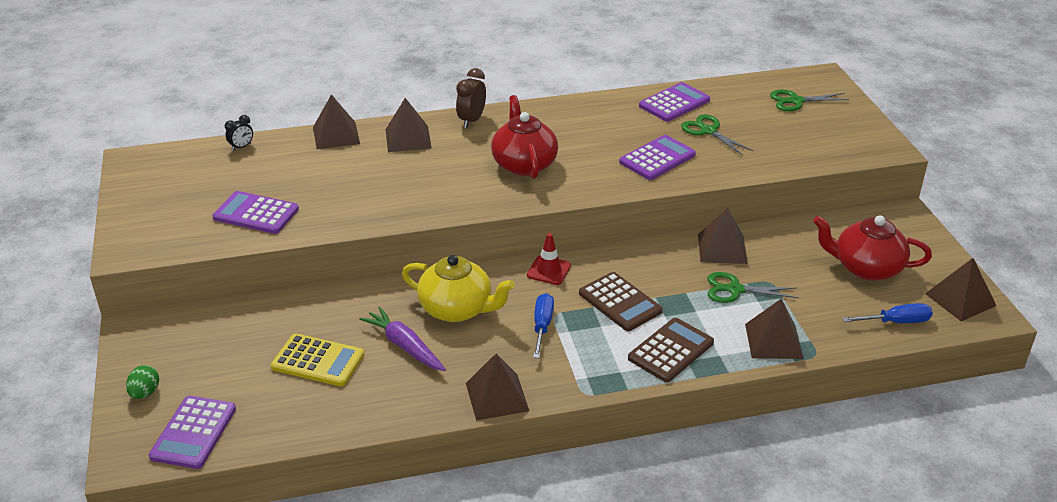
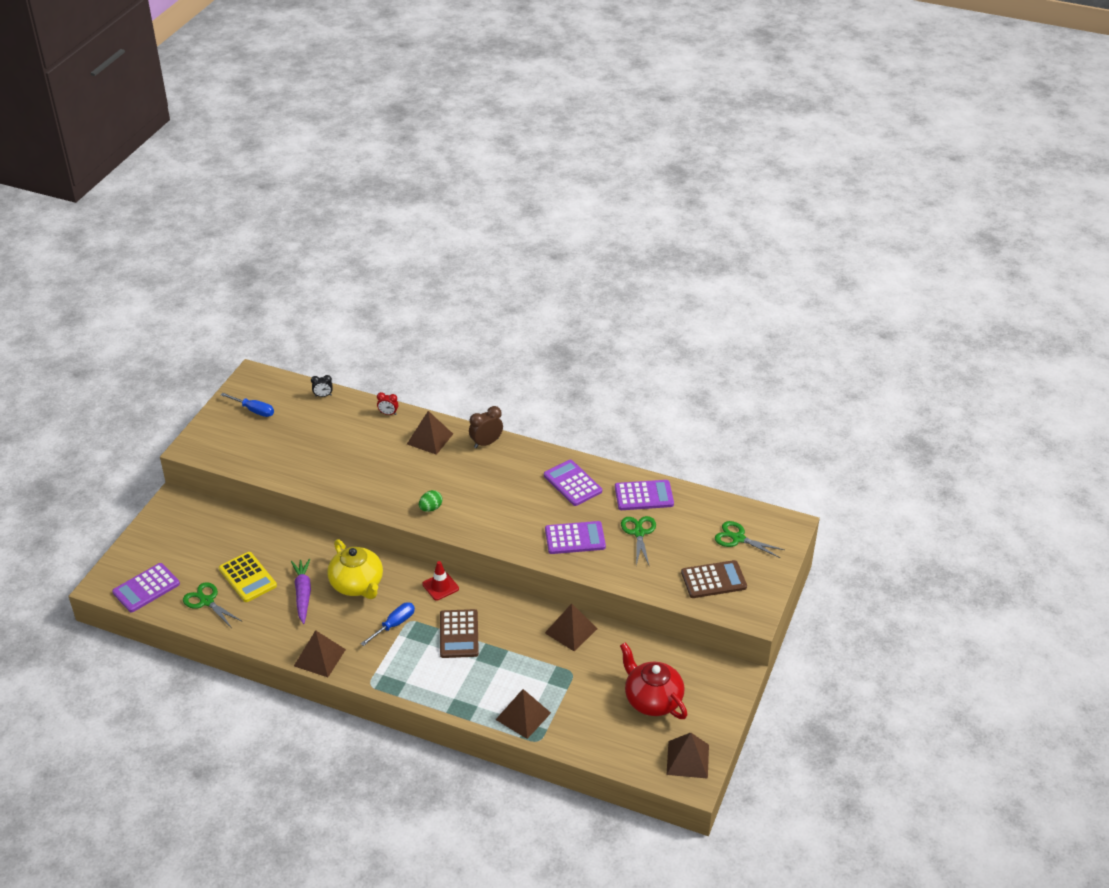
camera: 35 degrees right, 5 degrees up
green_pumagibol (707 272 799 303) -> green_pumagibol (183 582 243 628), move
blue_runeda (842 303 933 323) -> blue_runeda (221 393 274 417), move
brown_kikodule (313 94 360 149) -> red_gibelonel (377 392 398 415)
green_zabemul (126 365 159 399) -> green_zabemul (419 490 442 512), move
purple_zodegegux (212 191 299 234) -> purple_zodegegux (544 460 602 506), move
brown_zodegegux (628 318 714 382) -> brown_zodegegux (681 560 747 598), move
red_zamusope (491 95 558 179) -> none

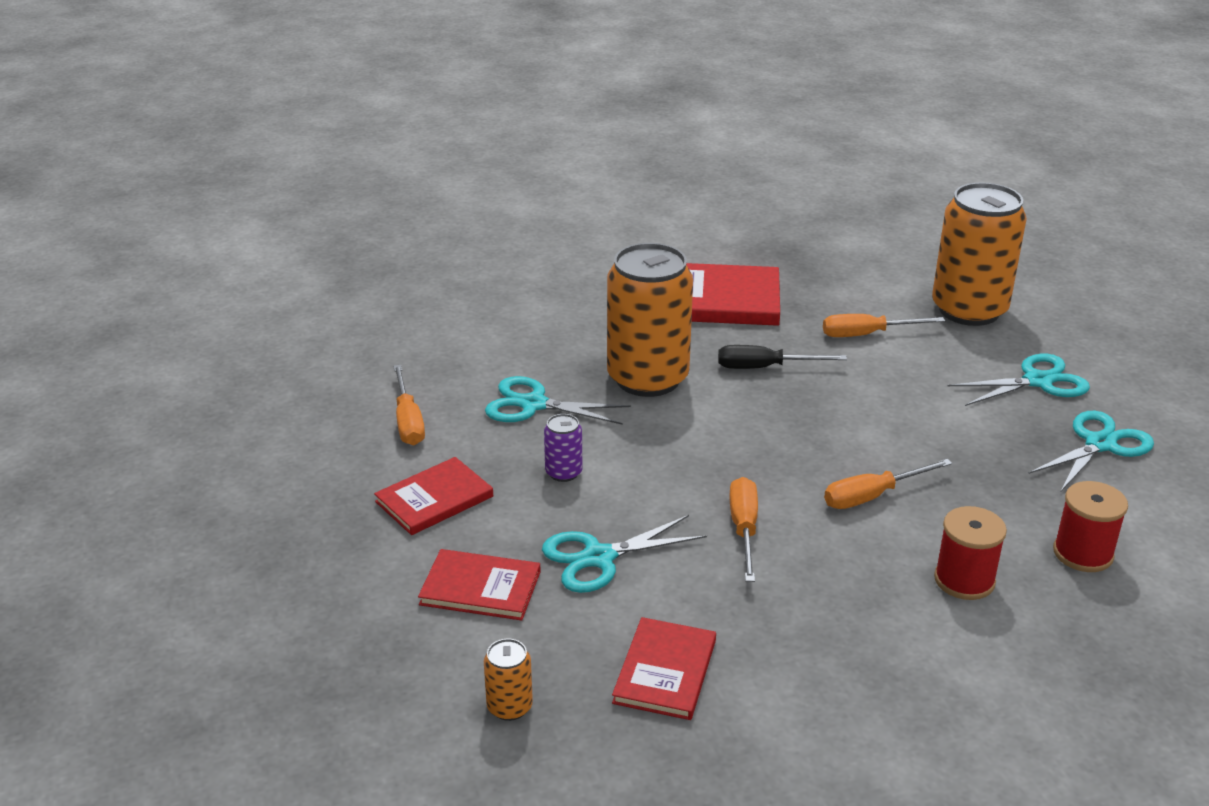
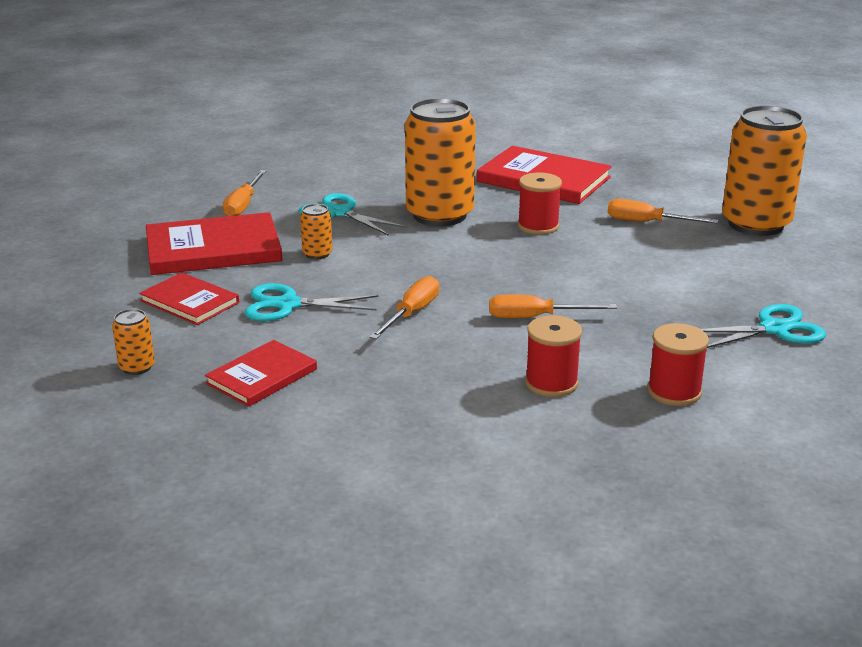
camera: 25 degrees right, 5 degrees down
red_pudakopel (374 457 493 535) -> red_pudakopel (146 212 282 275), x1.67
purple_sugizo (544 414 582 482) -> orange_sugizo (300 204 332 259)
black_runeda (718 345 847 369) -> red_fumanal (518 172 562 235)
turquoise_pumagibol (948 354 1090 406) -> none

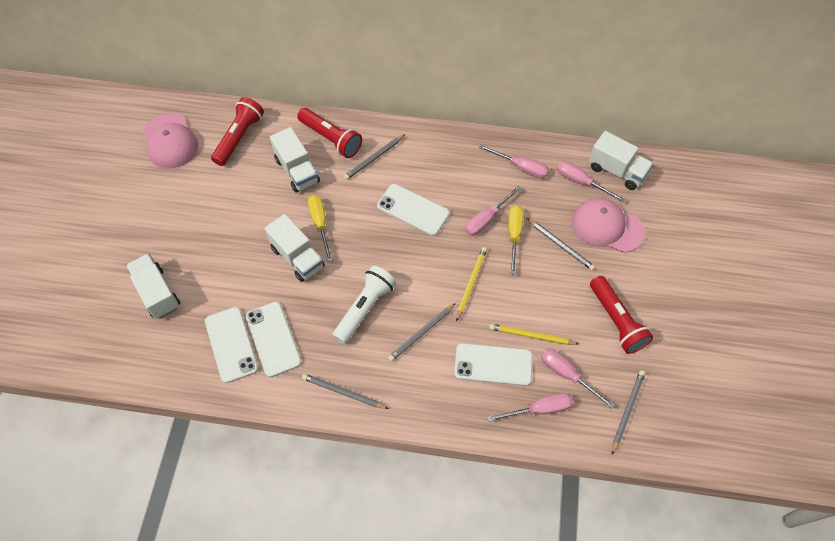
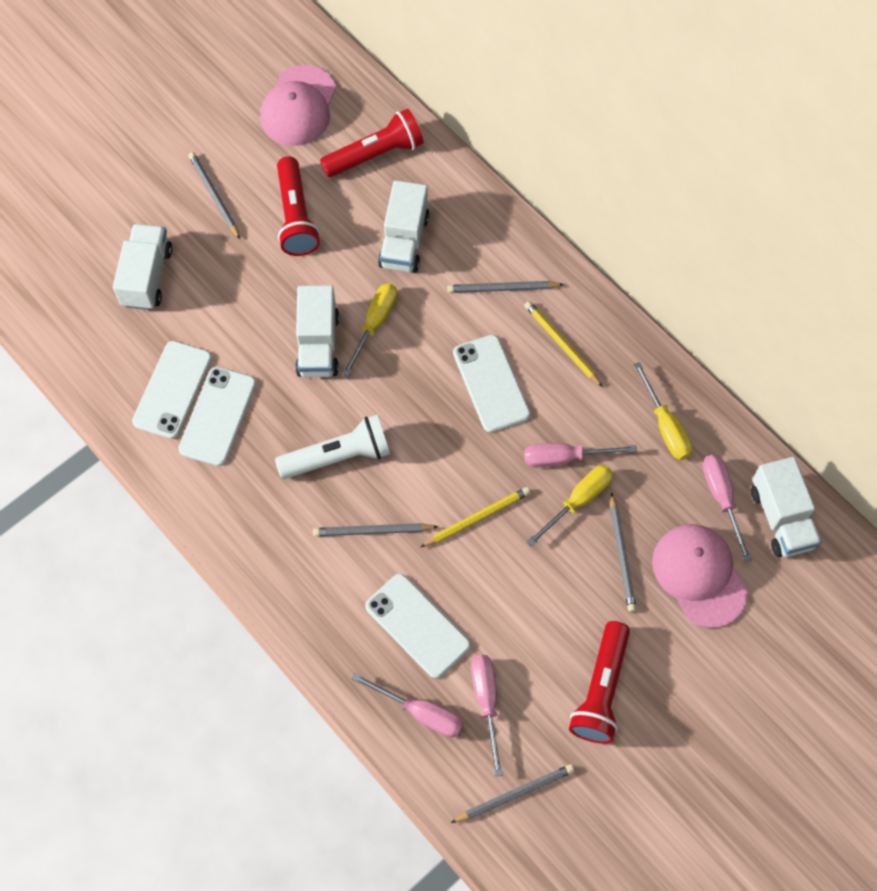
camera: 40 degrees right, 5 degrees up
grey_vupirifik (302 374 389 409) -> grey_vupirifik (189 152 240 239), move
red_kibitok (297 108 362 158) -> red_kibitok (277 156 320 256), move
yellow_vupirifik (489 324 579 345) -> yellow_vupirifik (524 301 603 387), move
pink_runeda (479 145 549 178) -> yellow_runeda (634 362 692 460)

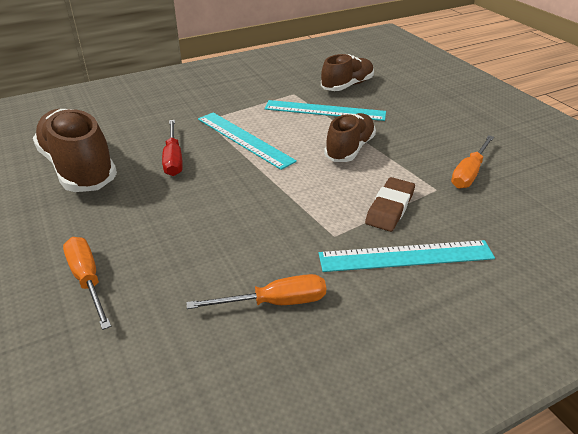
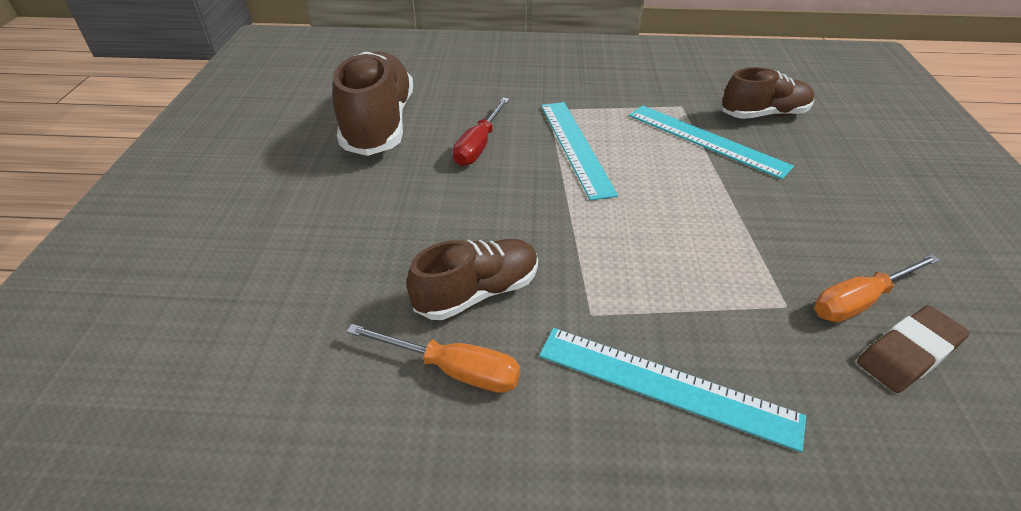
camera: 30 degrees right, 5 degrees up
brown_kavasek (324 113 376 162) -> brown_kavasek (406 239 538 320), move
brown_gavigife (365 177 415 232) -> brown_gavigife (857 305 970 393), move
orange_runeda (63 237 111 330) -> none

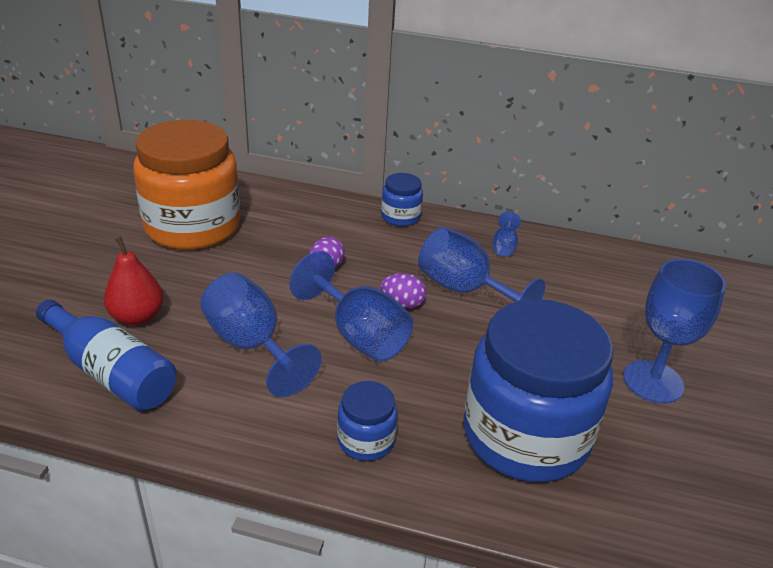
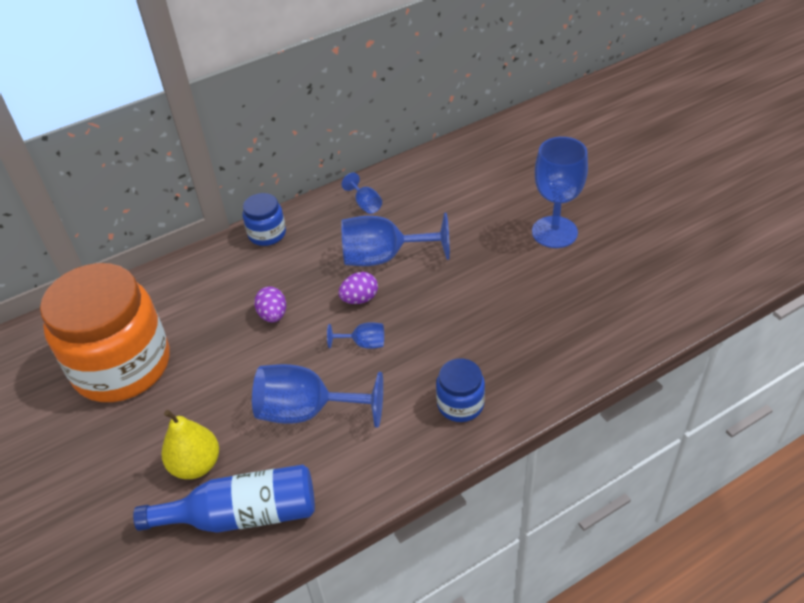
camera: 40 degrees left, 10 degrees up
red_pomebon (104 236 164 326) -> yellow_pomebon (162 410 219 479)
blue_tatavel (290 251 413 362) -> blue_tatavel (327 322 384 349), x0.48
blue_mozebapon (463 299 613 482) -> none

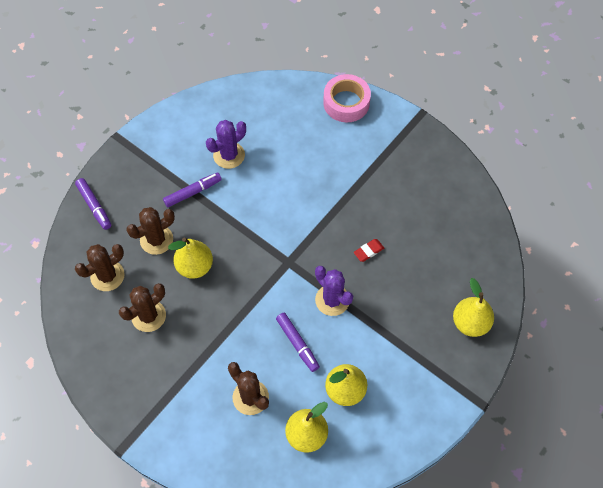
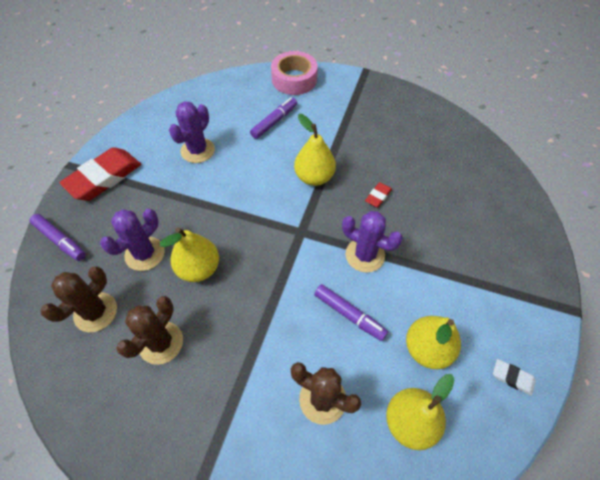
camera: 20 degrees left, 5 degrees down
none -> red_gavigife (59 147 141 201)
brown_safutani (126 207 175 255) -> purple_safutani (100 209 165 271)
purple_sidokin (163 173 222 207) -> purple_sidokin (250 97 297 139), move
yellow_pomebon (453 278 494 337) -> yellow_pomebon (294 114 336 186), move
none -> white_gavigife (493 359 536 395)

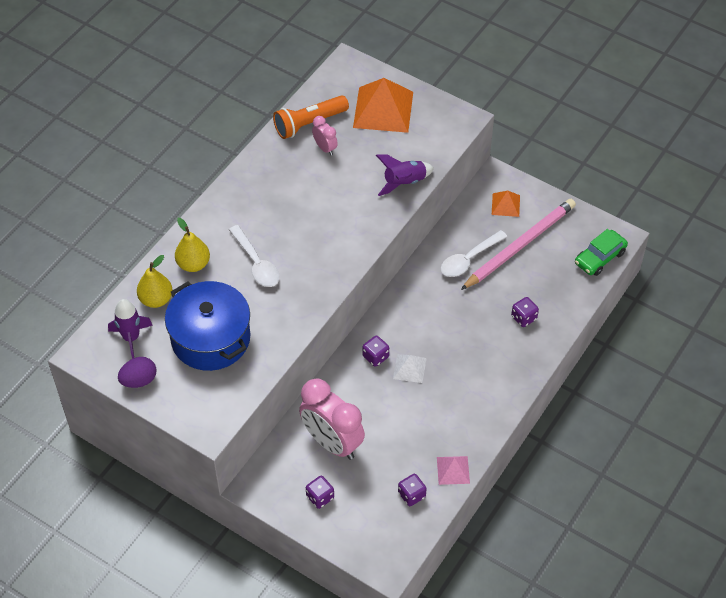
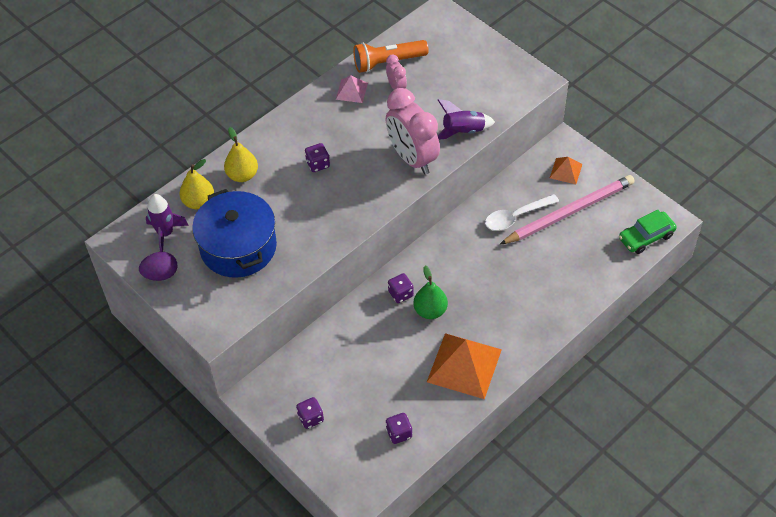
camera: 15 degrees right, 0 degrees up
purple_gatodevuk (511 297 539 327) -> purple_gatodevuk (305 143 330 172), move
pink_kikodule (437 456 470 485) -> pink_kikodule (336 75 368 103), move
pink_gibelonel (299 378 365 460) -> pink_gibelonel (386 88 440 175), move
white_kikodule (393 354 426 383) -> green_pomebon (413 265 448 319)
orange_kikodule (353 78 413 133) -> orange_kikodule (427 333 502 399), move
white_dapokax (229 225 280 287) -> none

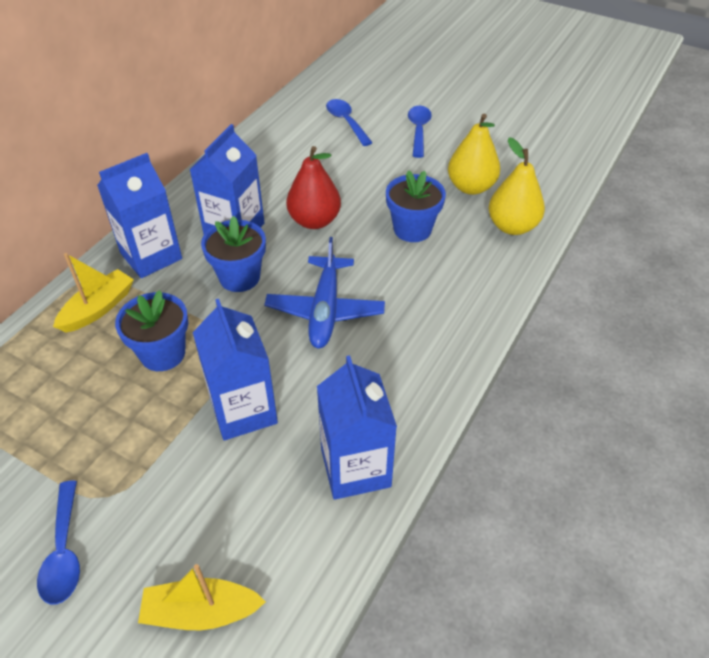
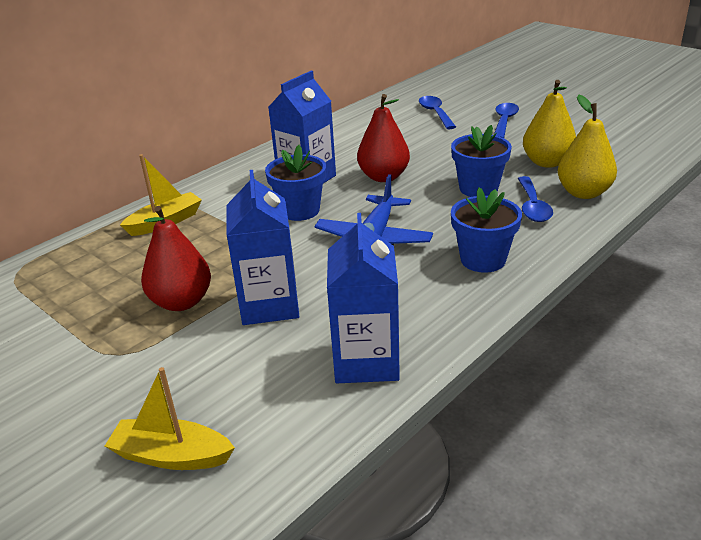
camera: 15 degrees right, 15 degrees down
none -> red_pomebon (141 206 211 311)
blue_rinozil (115 290 188 371) -> blue_rinozil (451 188 522 273), move
blue_dapokax (37 481 80 605) -> blue_dapokax (518 176 553 222), move
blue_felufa (97 153 182 278) -> none

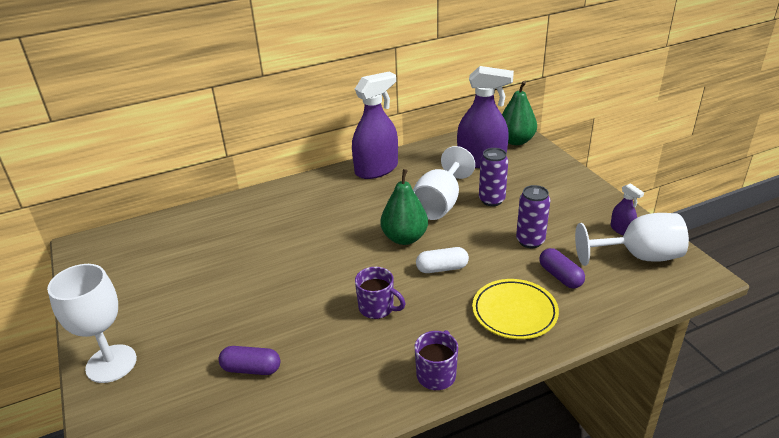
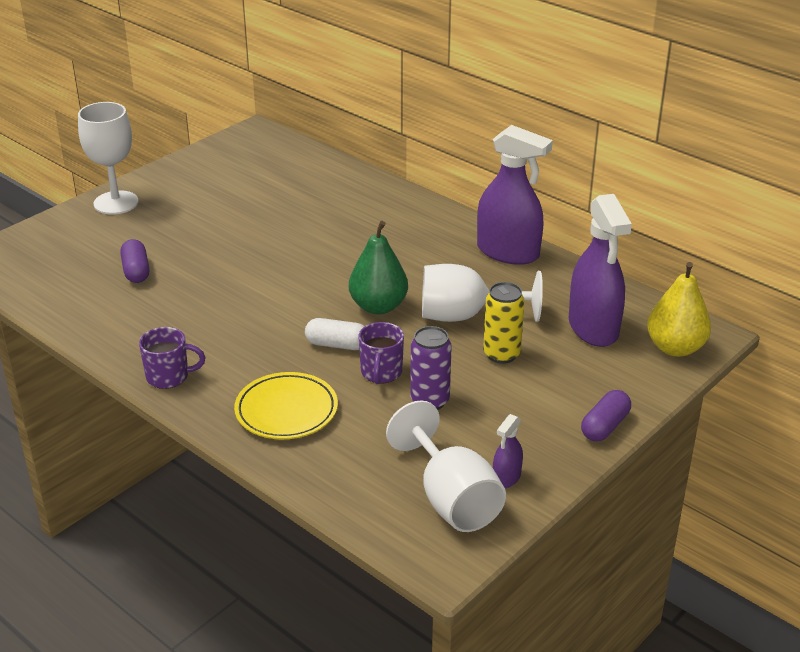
camera: 65 degrees right, 0 degrees up
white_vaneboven (416 247 469 273) -> white_vaneboven (305 318 365 350), 45 degrees counterclockwise
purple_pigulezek (355 267 406 319) -> purple_pigulezek (359 322 404 384), move
purple_sugizo (479 148 508 206) -> yellow_sugizo (483 282 525 364)
purple_vaneboven (539 248 585 288) -> purple_vaneboven (581 390 631 442), move
green_pomebon (502 81 537 145) -> yellow_pomebon (647 262 711 357)

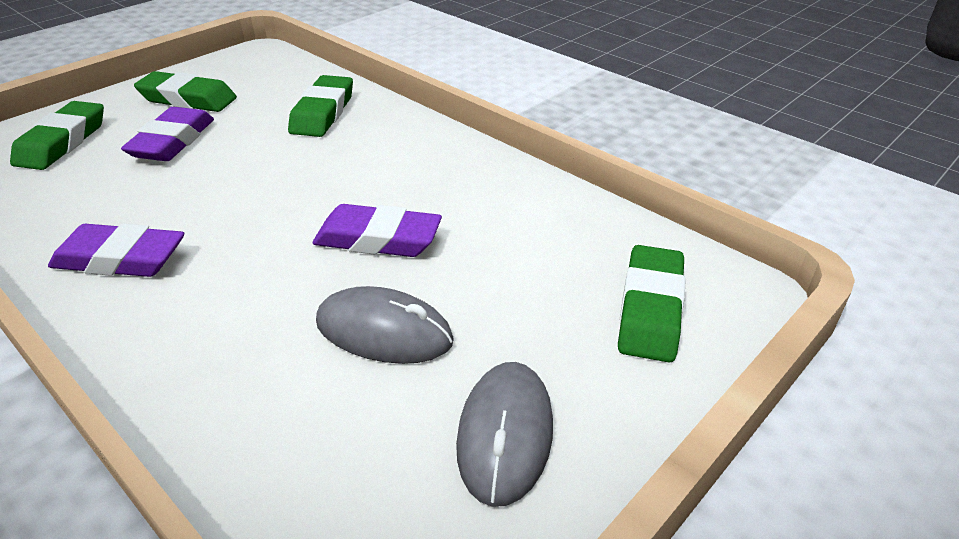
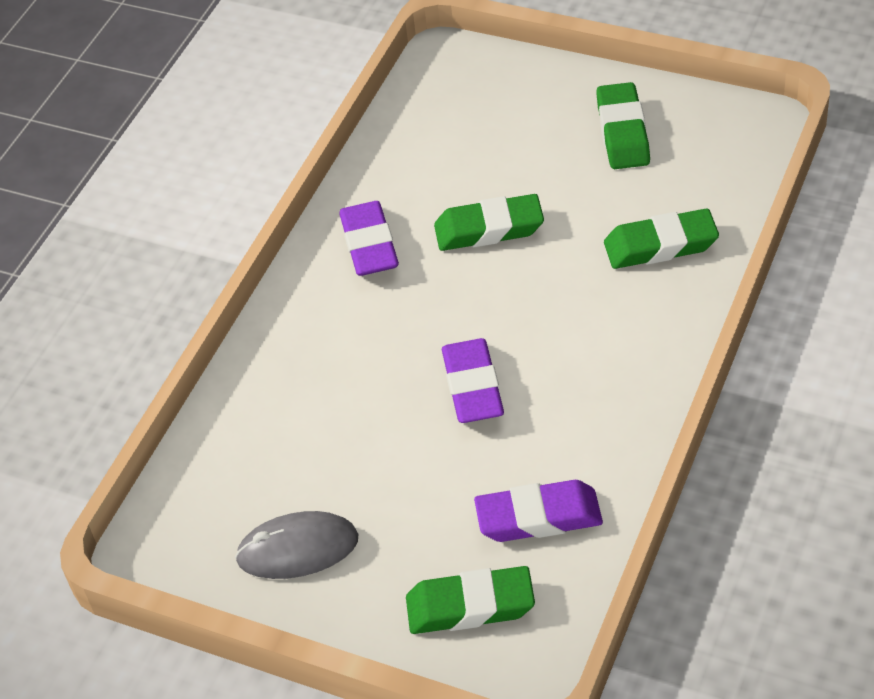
camera: 75 degrees right, 10 degrees up
green_gavigife (10 101 104 170) -> green_gavigife (434 194 544 251), move
purple_gavigife (121 107 214 161) -> purple_gavigife (474 480 603 542), move
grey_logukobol (316 286 454 364) -> none

